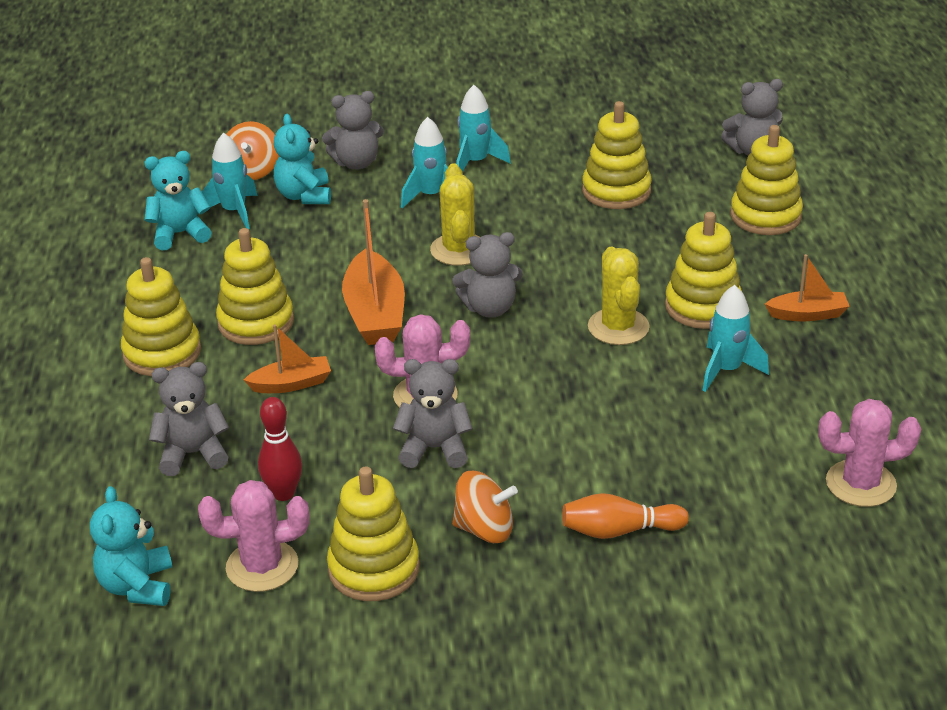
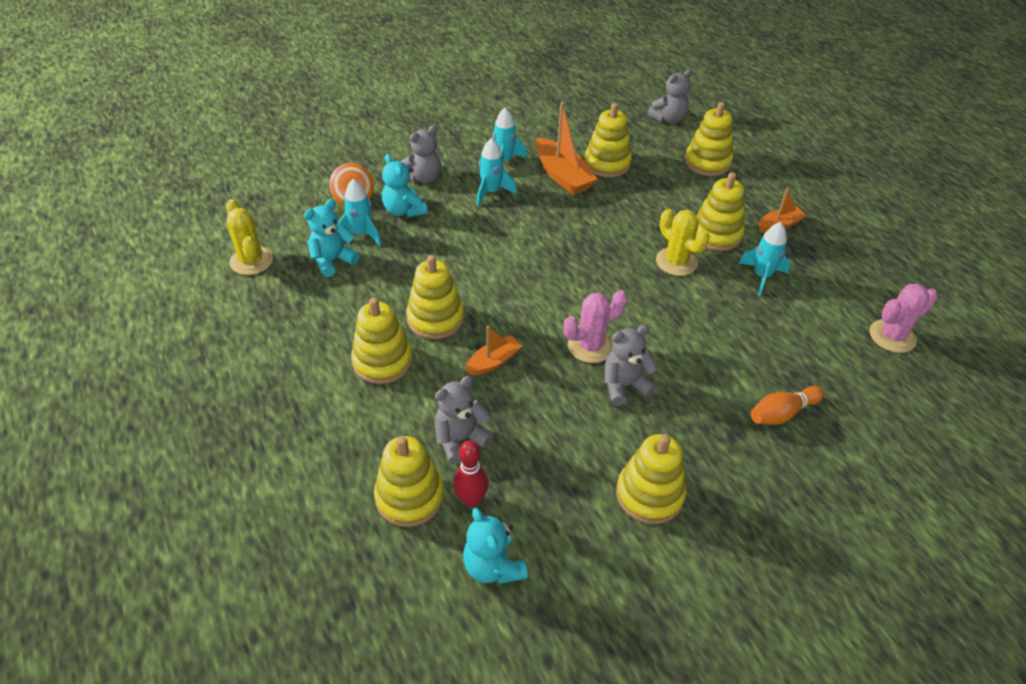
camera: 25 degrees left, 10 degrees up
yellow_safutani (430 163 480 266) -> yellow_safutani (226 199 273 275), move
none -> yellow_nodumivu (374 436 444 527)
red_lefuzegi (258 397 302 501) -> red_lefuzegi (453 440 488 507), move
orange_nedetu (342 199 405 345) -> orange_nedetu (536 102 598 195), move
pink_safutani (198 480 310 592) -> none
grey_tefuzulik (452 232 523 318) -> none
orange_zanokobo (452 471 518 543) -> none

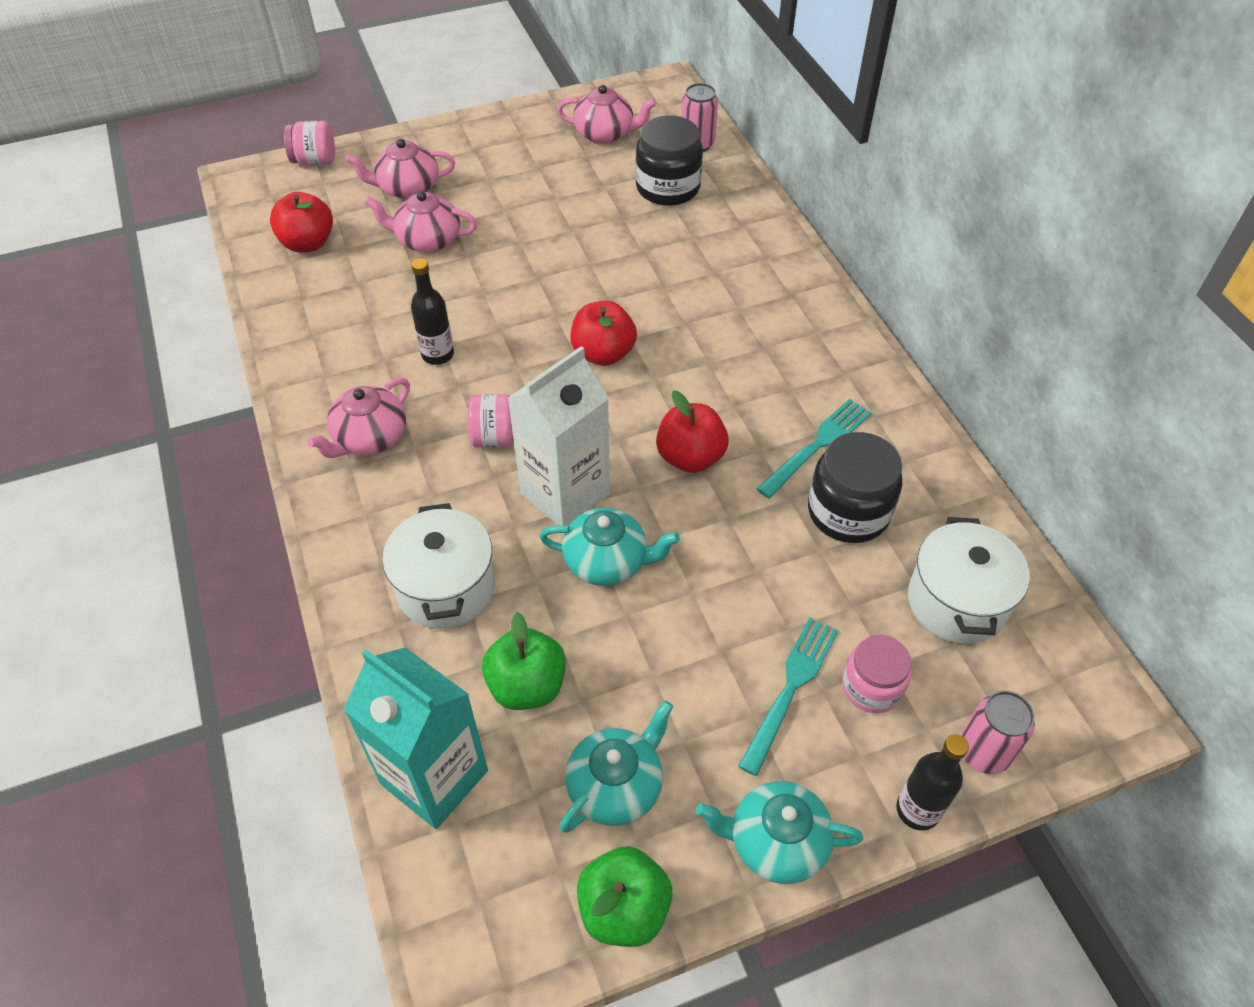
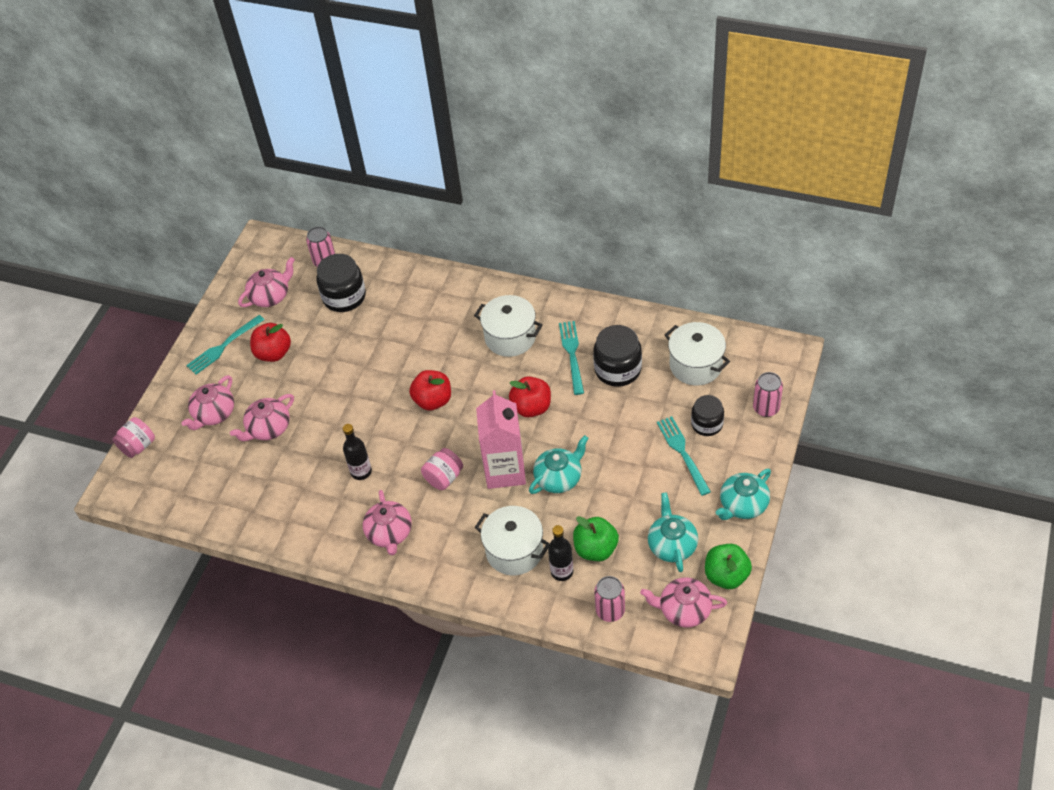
camera: 45 degrees left, 0 degrees up
none -> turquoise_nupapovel (186 315 264 375)
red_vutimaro (270 192 333 253) -> red_vutimaro (250 323 291 362), move
none -> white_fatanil (474 295 543 357)
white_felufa (507 346 610 526) -> pink_felufa (476 390 526 489)
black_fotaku (896 734 969 831) -> black_fotaku (548 525 573 581), move
turquoise_felufa (343 647 488 829) -> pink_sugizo (594 576 625 622)
none -> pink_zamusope (640 577 727 628)
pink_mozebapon (842 635 912 713) -> black_mozebapon (691 395 724 436)

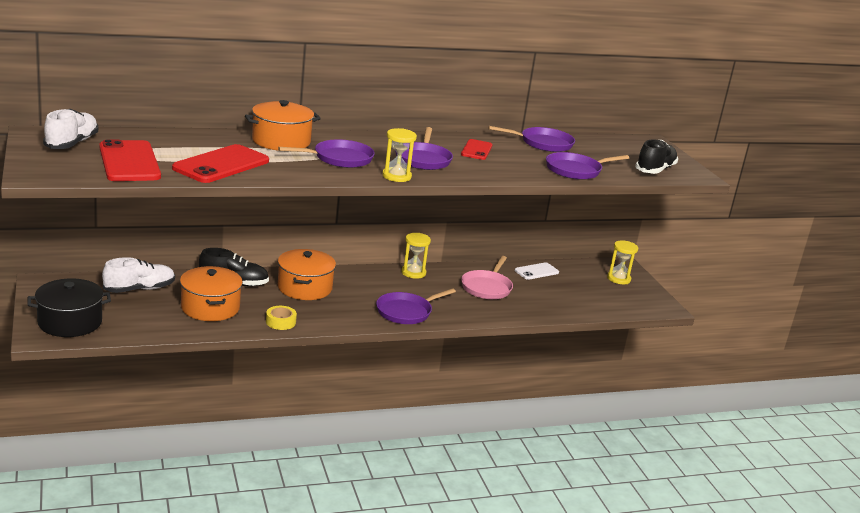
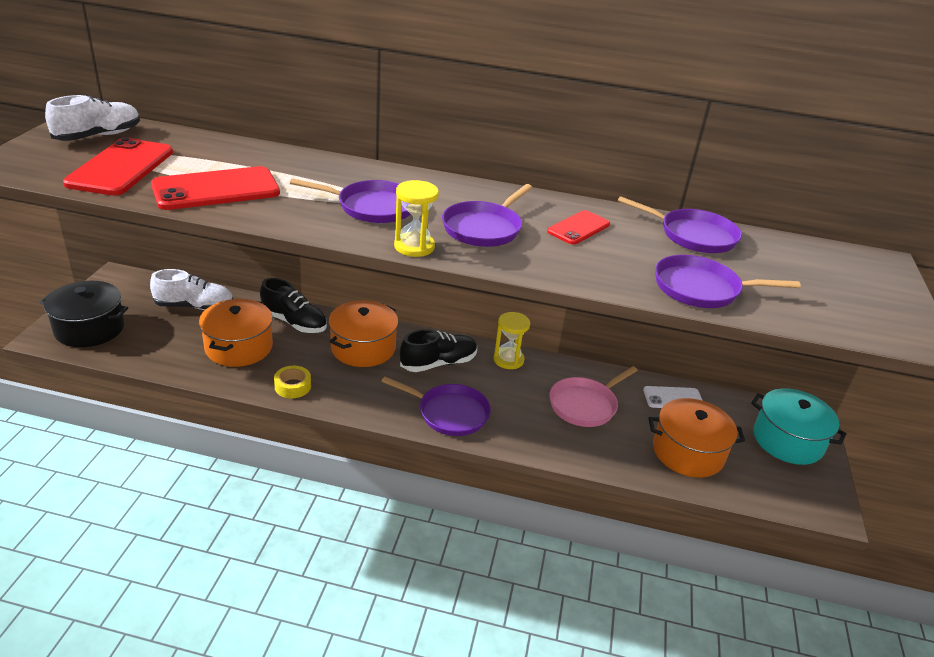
camera: 30 degrees right, 10 degrees up
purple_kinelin (376 288 456 324) -> purple_kinelin (381 377 491 436), 150 degrees counterclockwise
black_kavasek (635 139 678 174) -> black_kavasek (400 329 477 372), move
orange_fatanil (245 100 321 151) -> orange_fatanil (649 398 745 478), move
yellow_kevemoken (607 240 638 284) -> turquoise_fatanil (751 388 846 465)

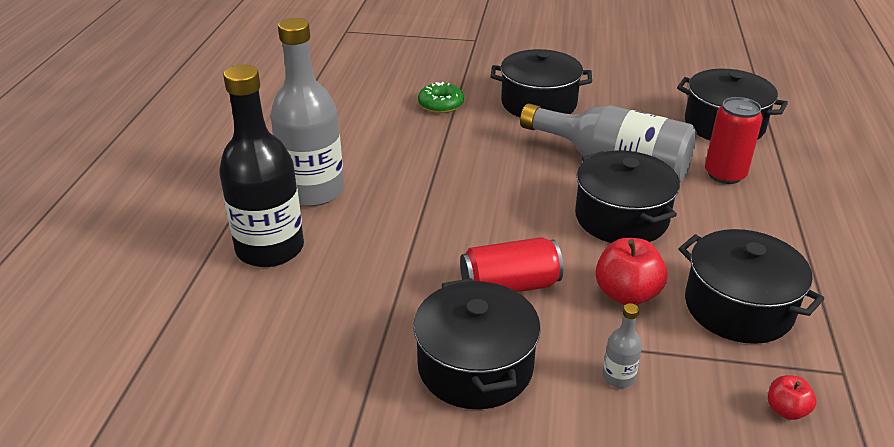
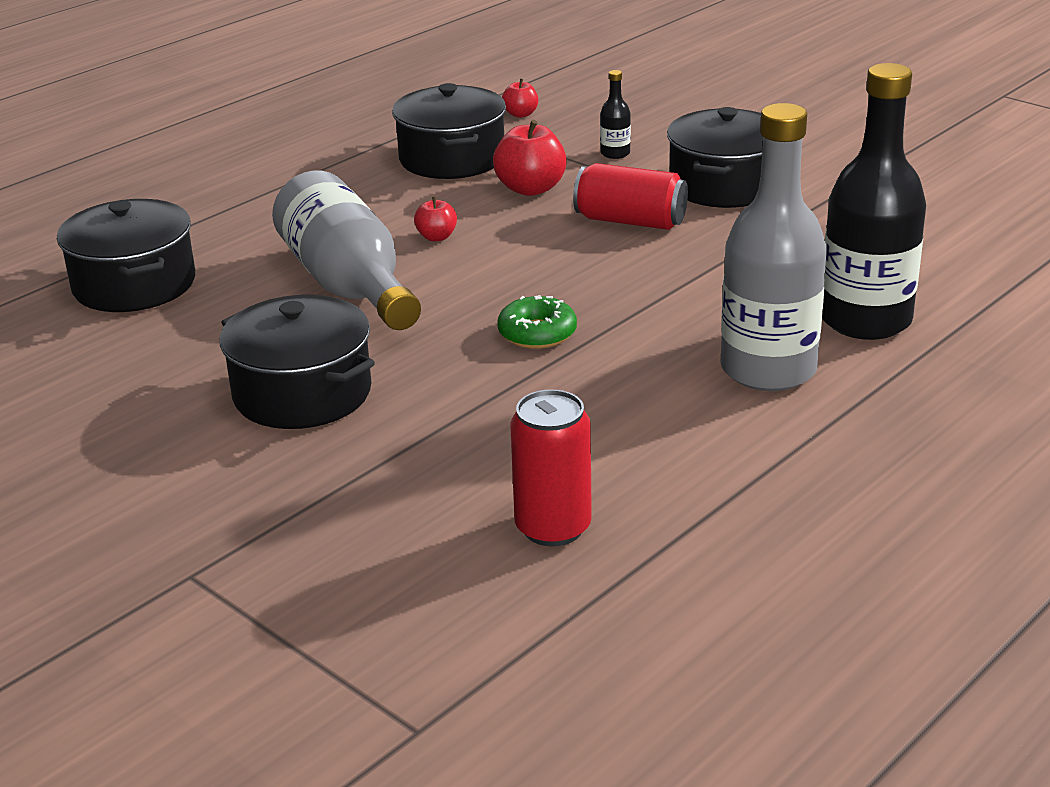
camera: 145 degrees left, 5 degrees down
black_fatanil (575 150 680 243) -> red_vutimaro (414 197 457 241)
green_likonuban (418 82 464 113) -> green_likonuban (497 295 577 349), move
red_sugizo (705 97 763 184) -> red_sugizo (510 389 592 546), move
grey_fotaku (602 303 642 388) -> black_fotaku (600 70 631 159)

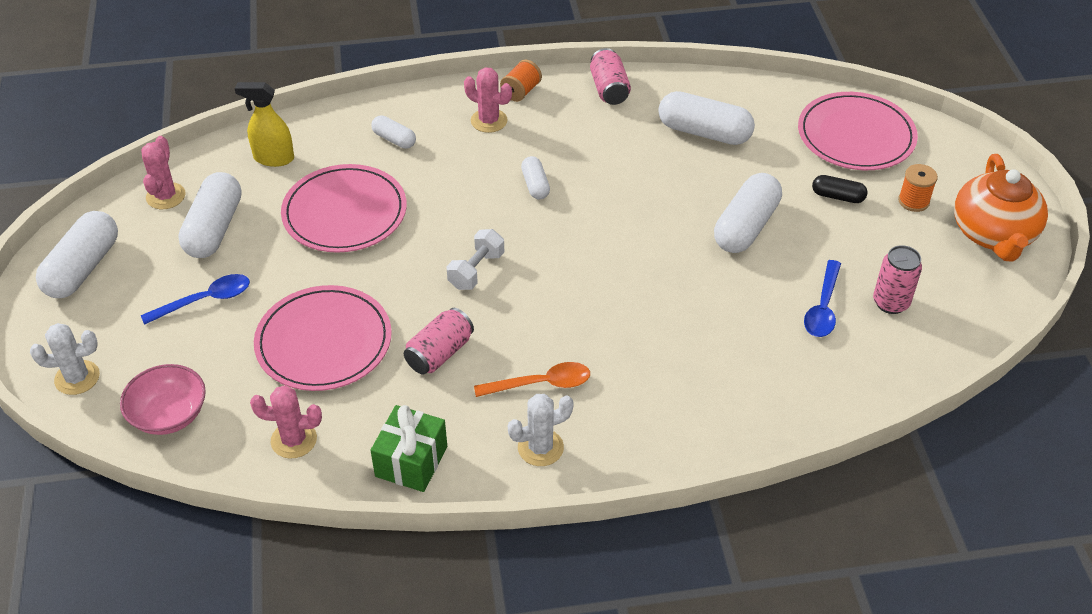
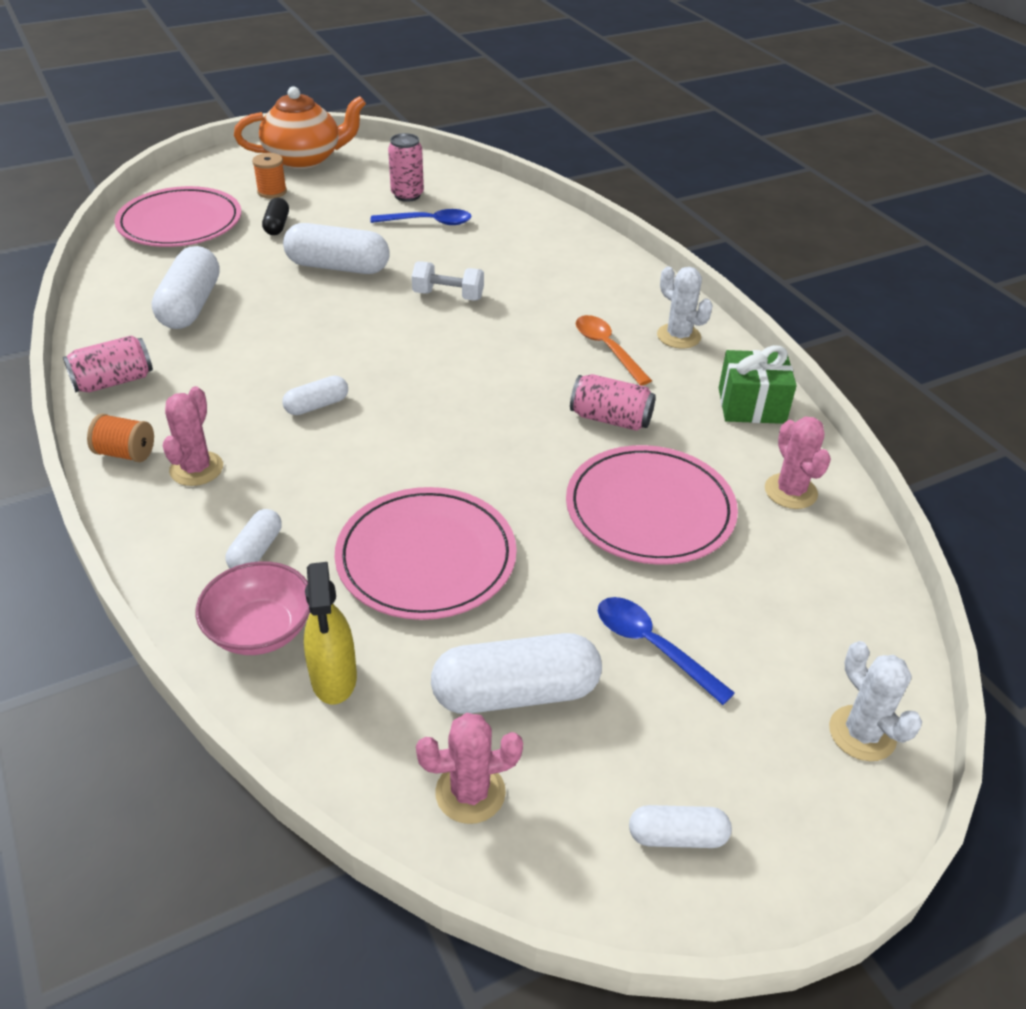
camera: 110 degrees left, 5 degrees down
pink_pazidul (120 364 206 435) -> pink_pazidul (196 561 310 655), move
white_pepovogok (447 229 504 290) -> white_pepovogok (412 261 484 301), move
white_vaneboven (36 211 118 298) -> white_vaneboven (629 805 732 848), x0.53

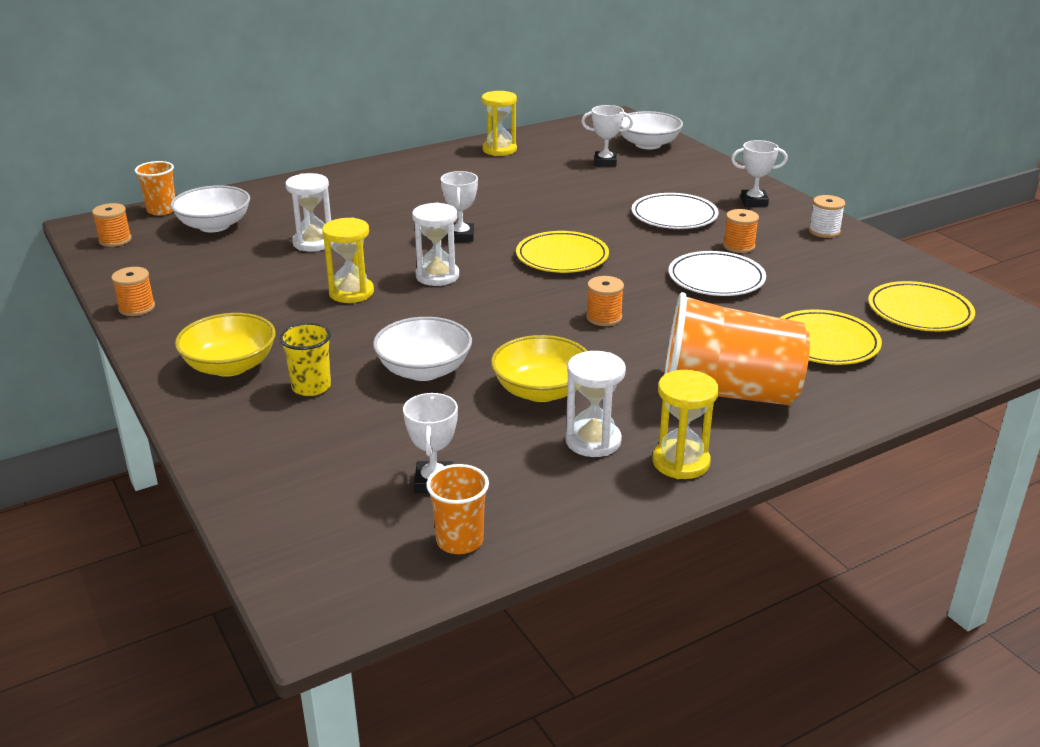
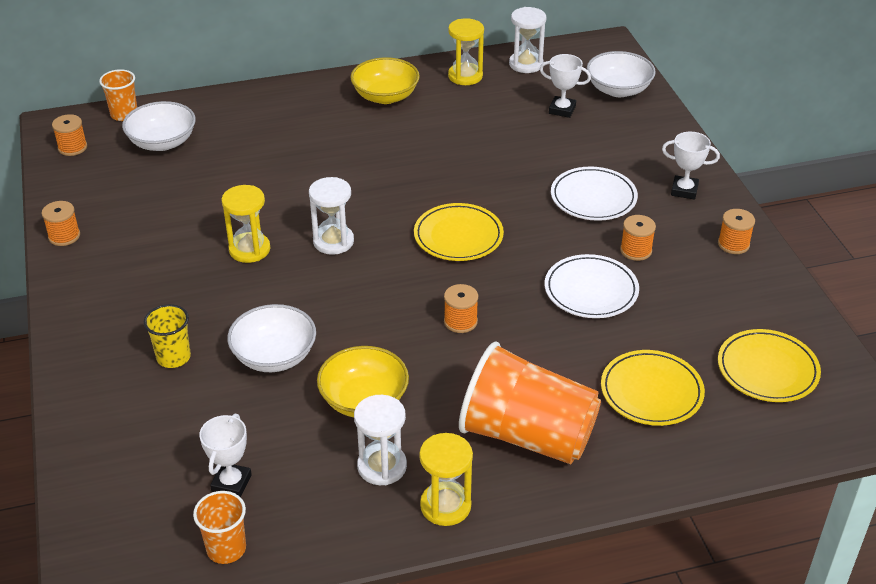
camera: 15 degrees right, 10 degrees up
yellow_pazidul (175 313 276 377) -> yellow_pazidul (351 57 420 104), move
white_kevemoken (285 173 331 252) -> white_kevemoken (509 7 547 73), move
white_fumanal (809 195 845 238) -> orange_fumanal (718 209 755 254)
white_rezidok (441 171 478 242) -> none

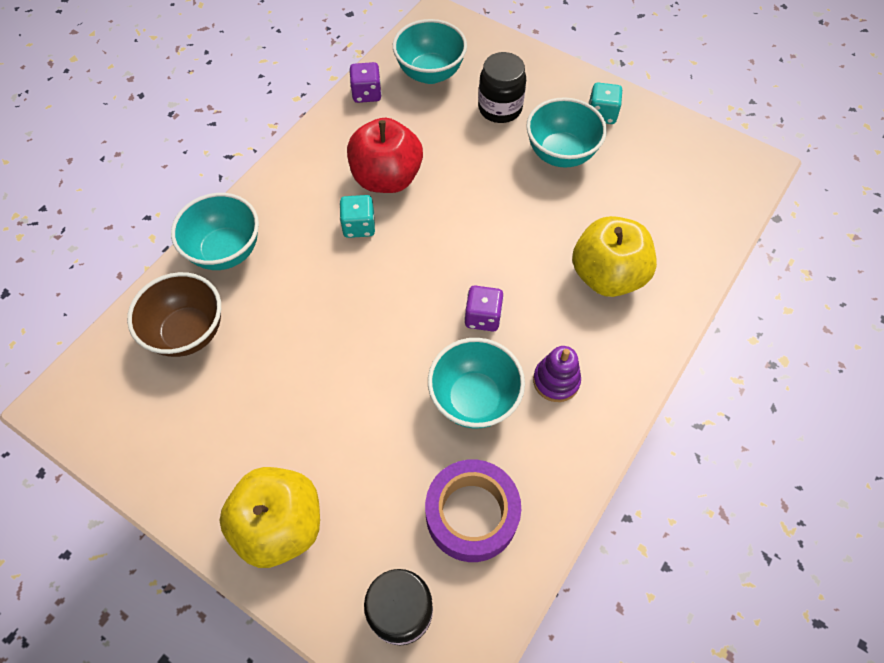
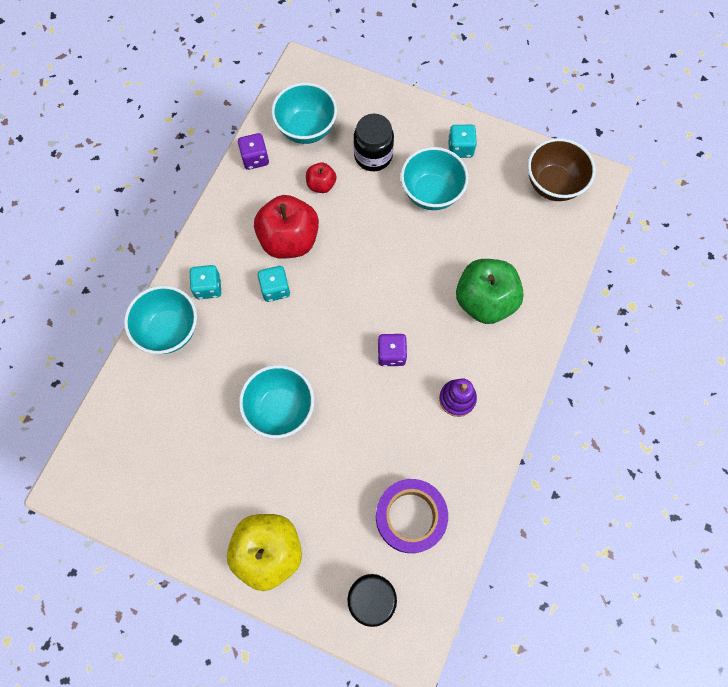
camera: 10 degrees left, 10 degrees up
none -> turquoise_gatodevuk (189 265 221 299)
turquoise_pazidul (428 338 525 428) -> turquoise_pazidul (239 365 314 439), move
none -> red_vutimaro (306 162 337 193)
yellow_vutimaro (572 216 657 297) -> green_vutimaro (456 259 524 324)
brown_pazidul (127 272 221 357) -> brown_pazidul (528 138 596 201), move

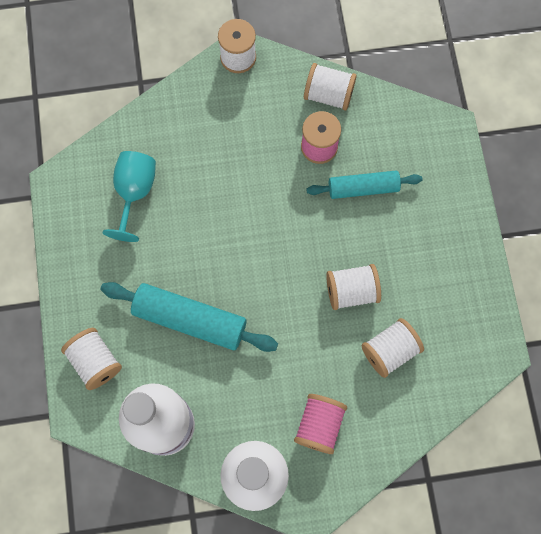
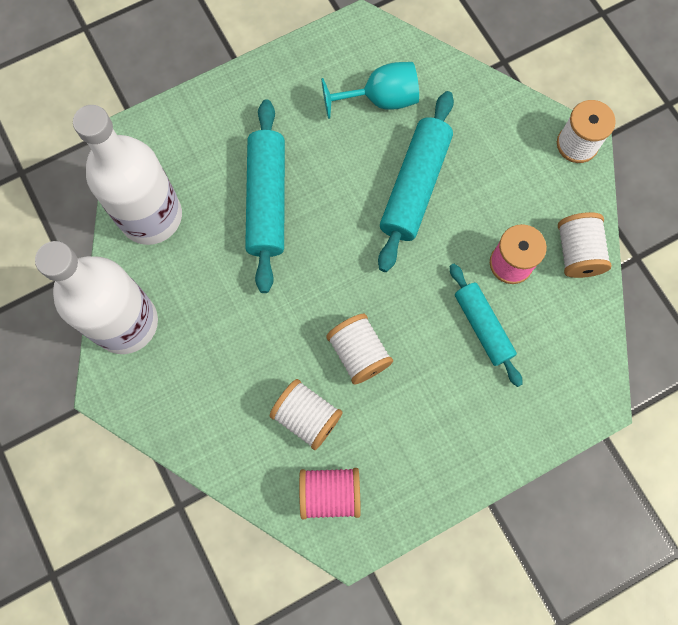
camera: 70 degrees right, 0 degrees up
pink_fumanal (294 394 347 454) -> pink_fumanal (299 468 361 519), move
none -> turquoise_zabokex (378 91 454 272)
white_fumanal (61 328 122 390) -> none

